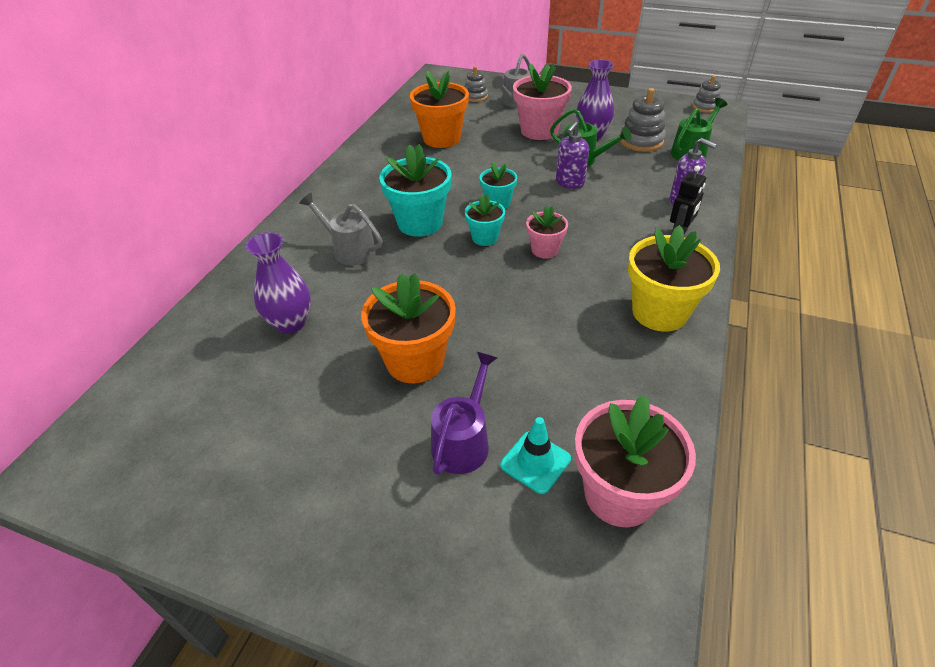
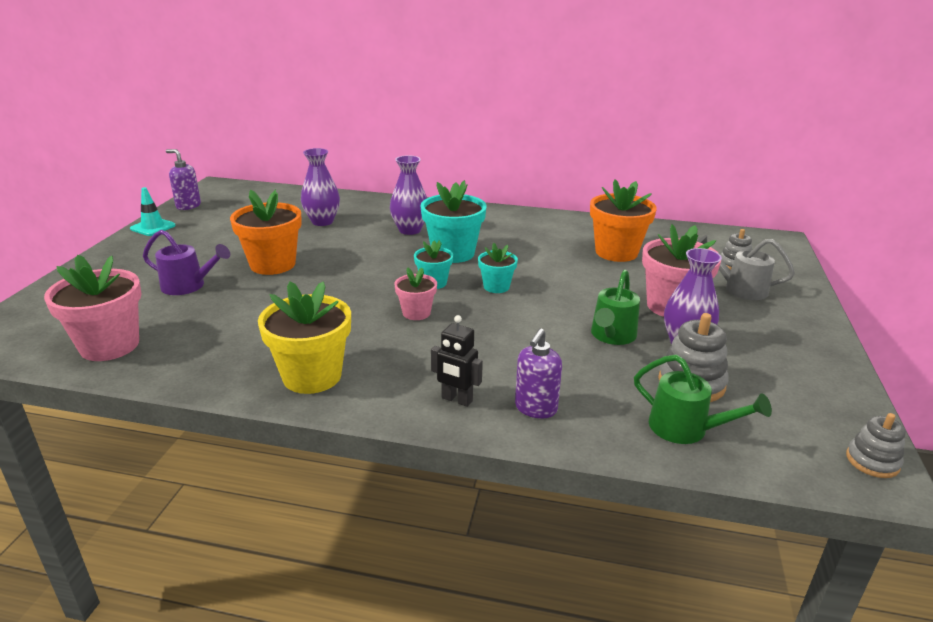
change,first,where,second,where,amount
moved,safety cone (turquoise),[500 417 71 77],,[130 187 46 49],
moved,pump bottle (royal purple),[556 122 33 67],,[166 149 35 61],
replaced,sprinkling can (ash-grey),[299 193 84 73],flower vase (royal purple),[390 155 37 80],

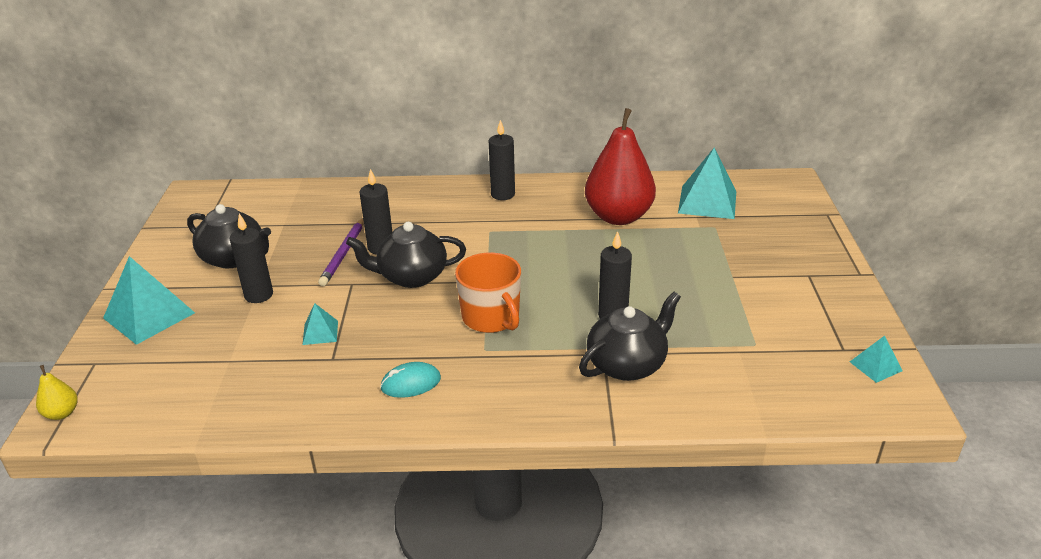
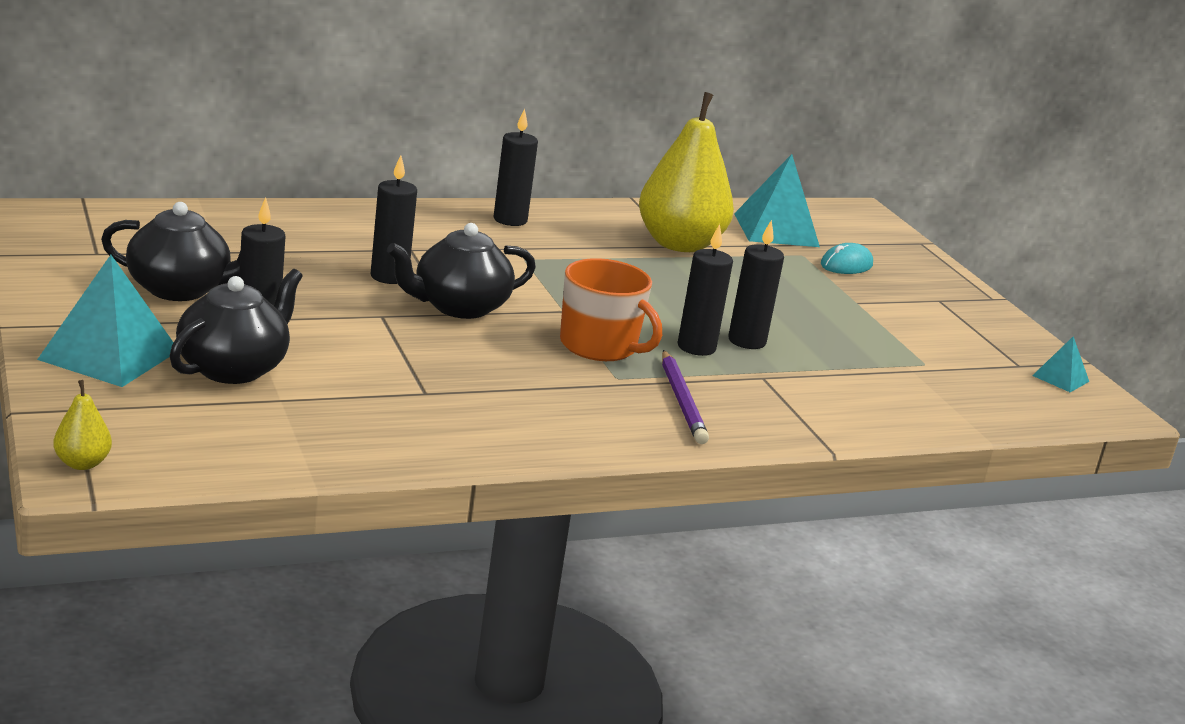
change,first,where,second,where,amount
removed,pyramid shape (turquoise),[302 303 36 42],,,
added,,,candle (jet-black),[678 224 55 132],
moved,pencil (royal purple),[318 218 46 68],,[662 350 47 94],
moved,mouse (turquoise),[380 362 61 36],,[821 243 52 31],
moved,teapot (jet-black),[579 292 102 89],,[169 269 133 115],
recoloured,pear fruit (scarlet),[585 108 71 117],pear fruit (yellow),[639 92 95 160],

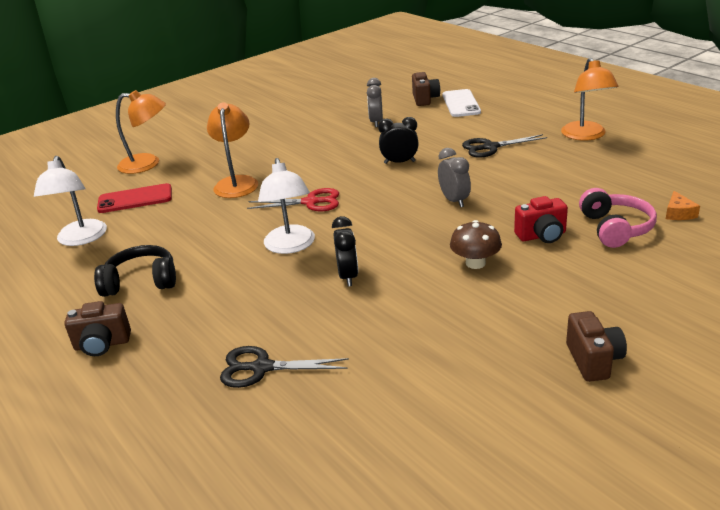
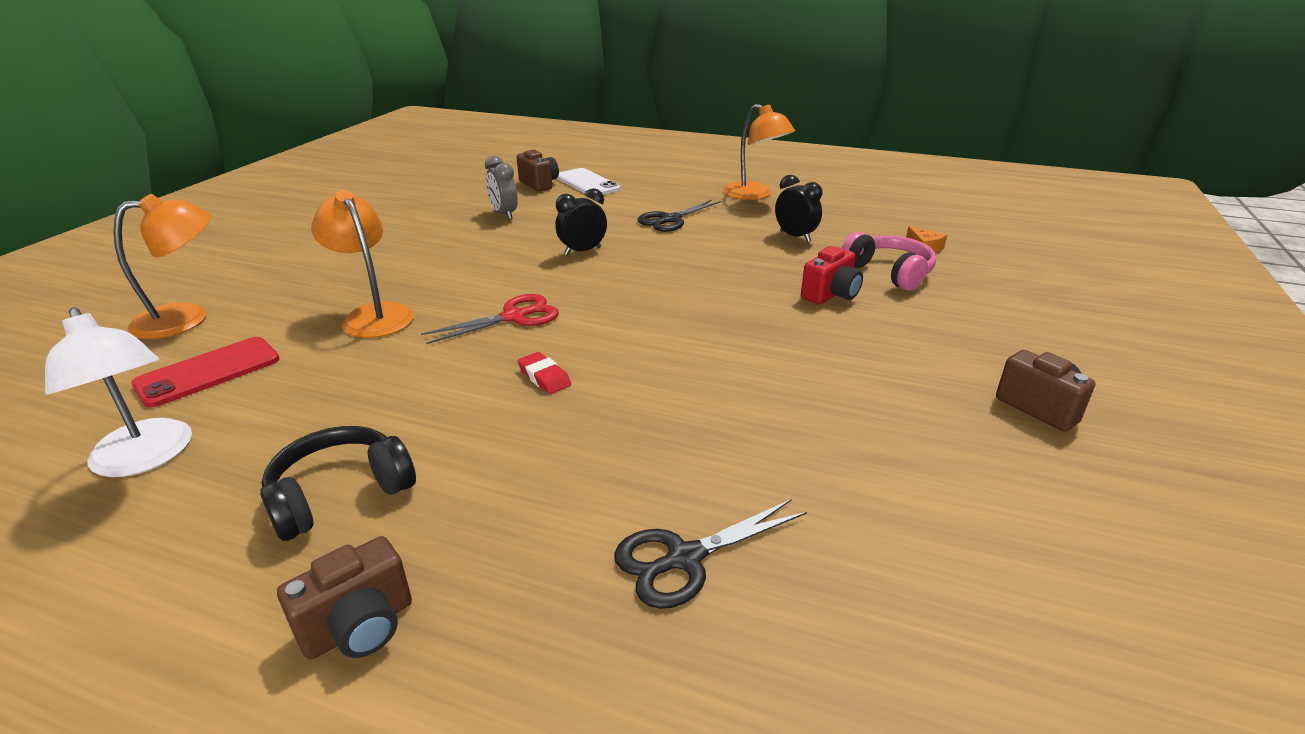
change,first,where,second,where,amount
removed,alarm clock (ash-grey),[438 148 33 59],,,
removed,toadstool (dark brown),[450 220 52 49],,,
moved,alarm clock (jet-black),[332 216 26 70],,[775 175 48 67],
replaced,lamp (white),[258 158 57 96],pencil eraser (scarlet),[517 352 54 42],

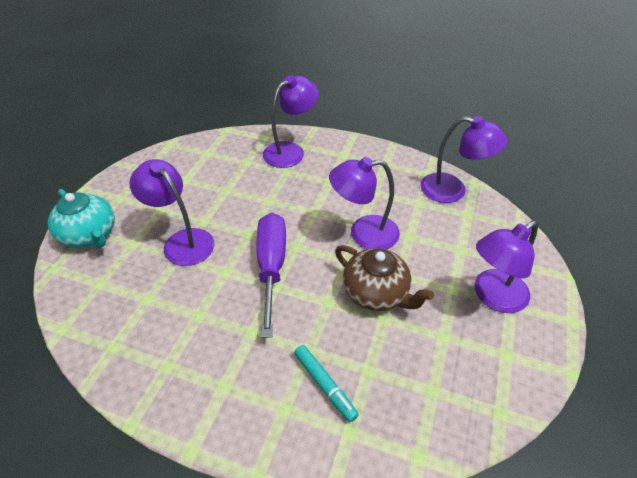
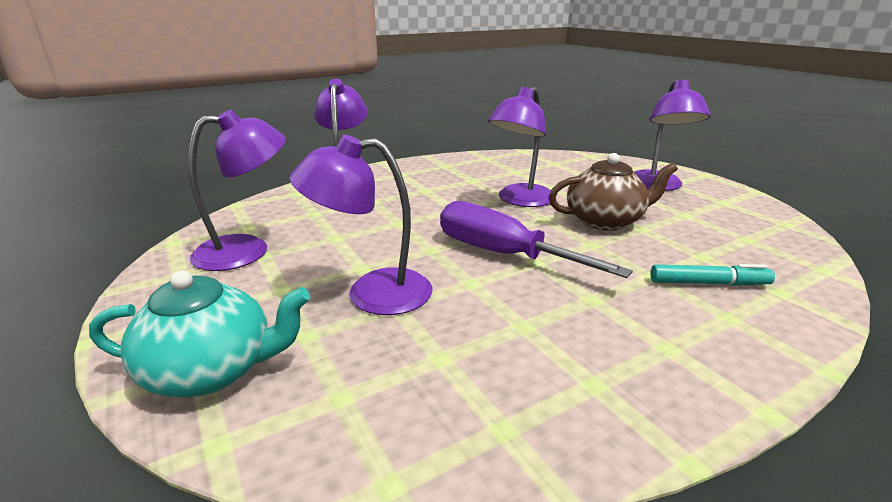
change,first,where,second,where,amount
moved,lamp (royal purple),[420 116 88 87],,[188 110 98 161],

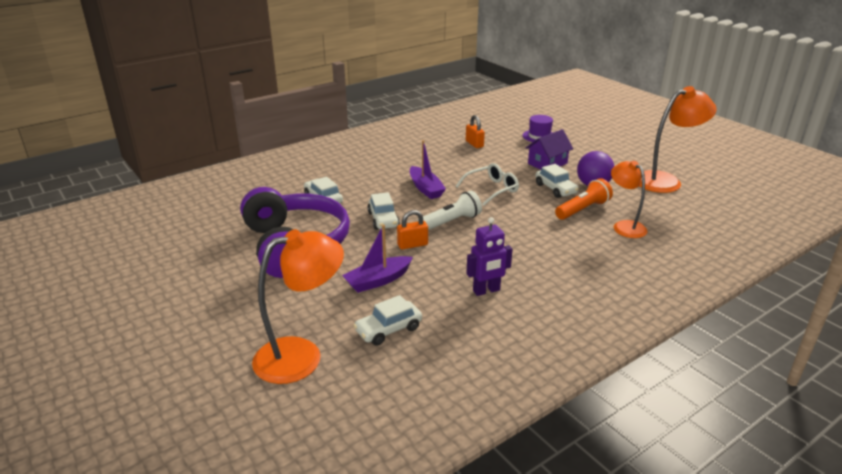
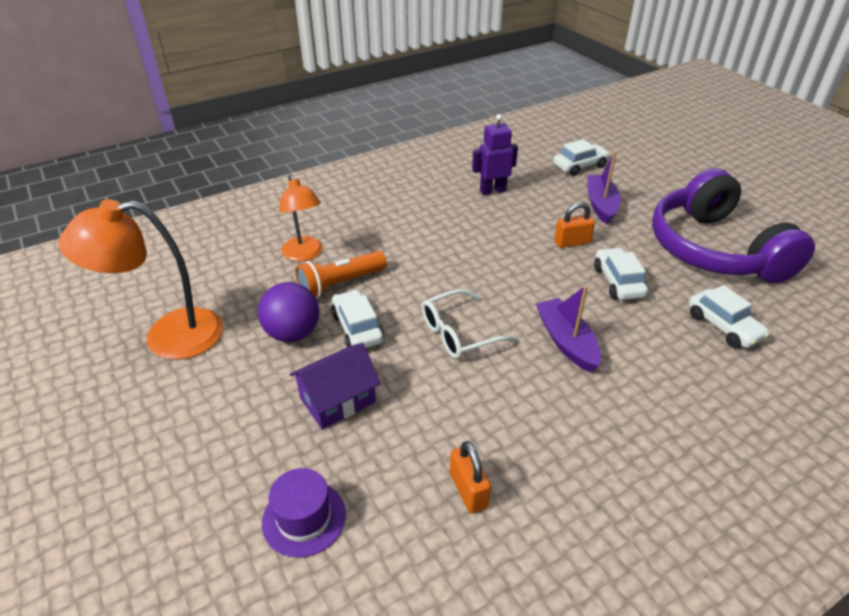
change,first,where,second,where,amount
removed,lamp (bright orange),[252 229 92 155],,,
removed,torch (white),[417 191 65 39],,,
turned,sailboat (royal purple),[342 225 71 68],,[587 152 34 72],60 degrees counterclockwise

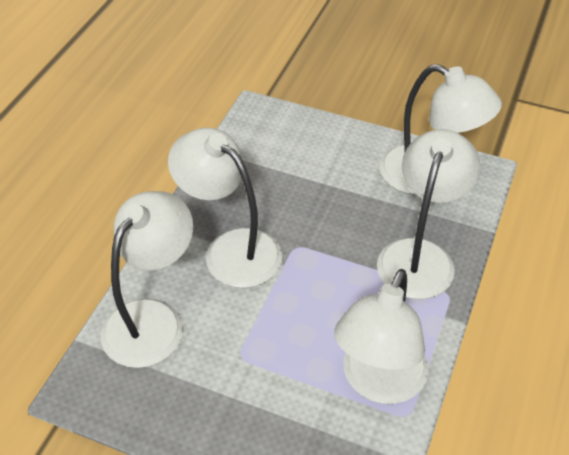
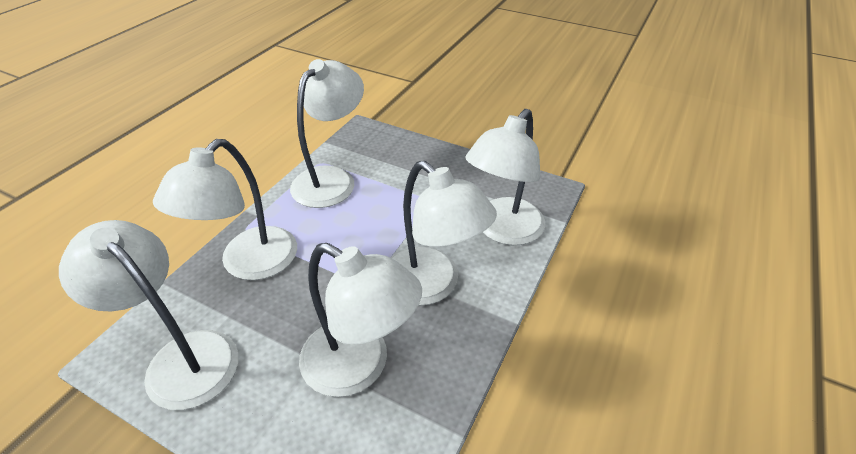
change,first,where,second,where,amount
added,,,lamp (white),[299 243 123 154],

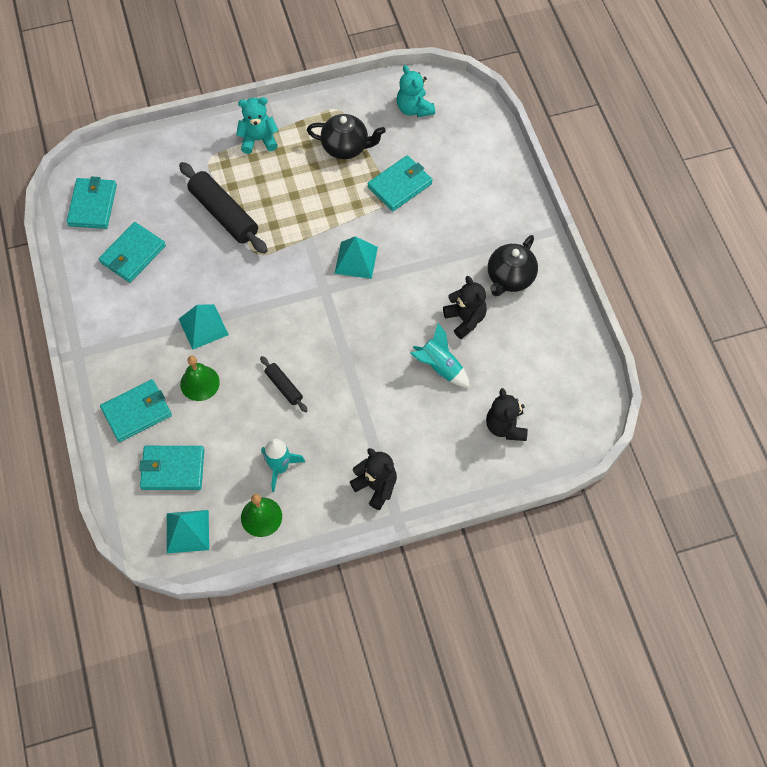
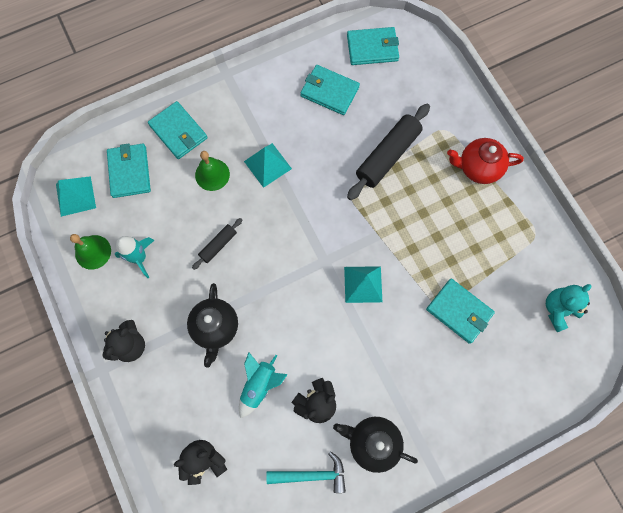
change,first,where,second,where,amount
added,,,hammer (turquoise),[266 451 80 42],
moved,teapot (jet-black),[307 114 79 45],,[187 283 51 85],
replaced,teddy (turquoise),[236 97 42 57],teapot (scarlet),[447 138 77 46],

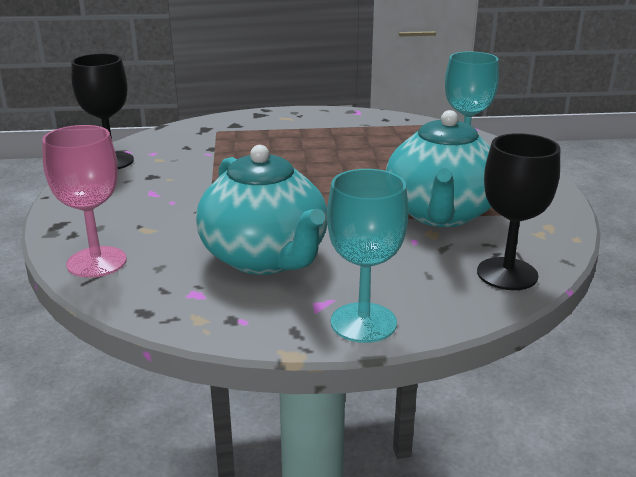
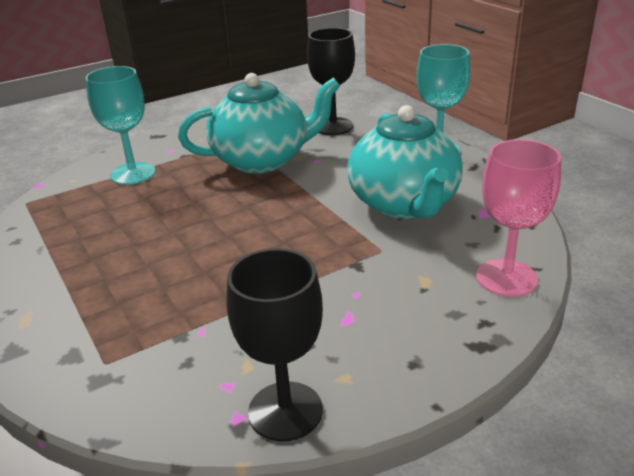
change,first,where,second,where,amount
turned,teapot (turquoise),[196 145 131 130],,[347 105 116 114],135 degrees clockwise

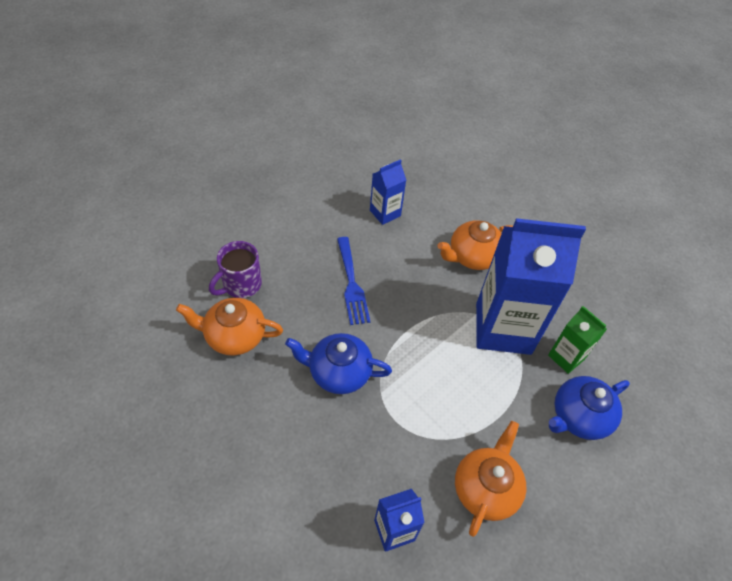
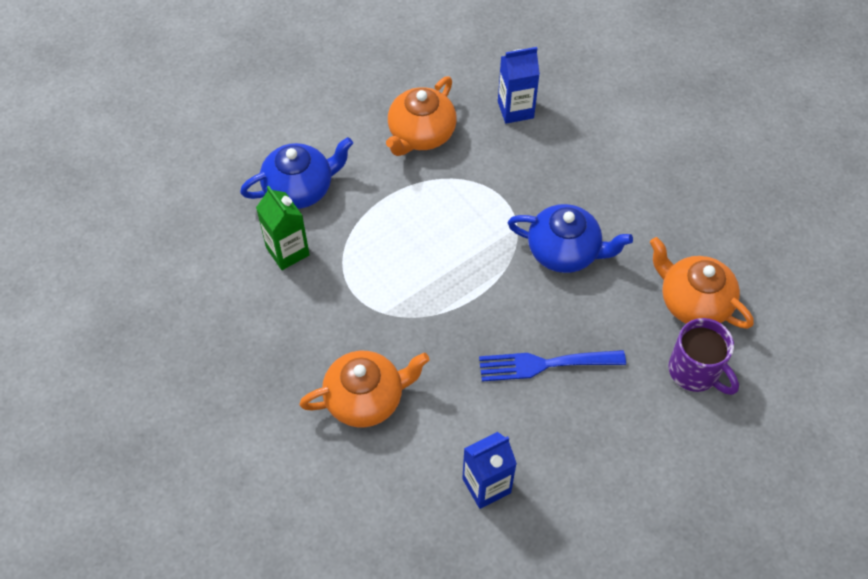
change,first,where,second,where,amount
removed,milk carton (blue),[476 218 110 137],,,
turned,teapot (bright orange),[176 298 107 57],,[650 237 104 92],150 degrees counterclockwise
turned,mug (royal purple),[209 241 53 57],,[669 318 70 77],90 degrees clockwise
turned,dinner fork (blue),[337 237 33 88],,[479 350 147 32],90 degrees counterclockwise

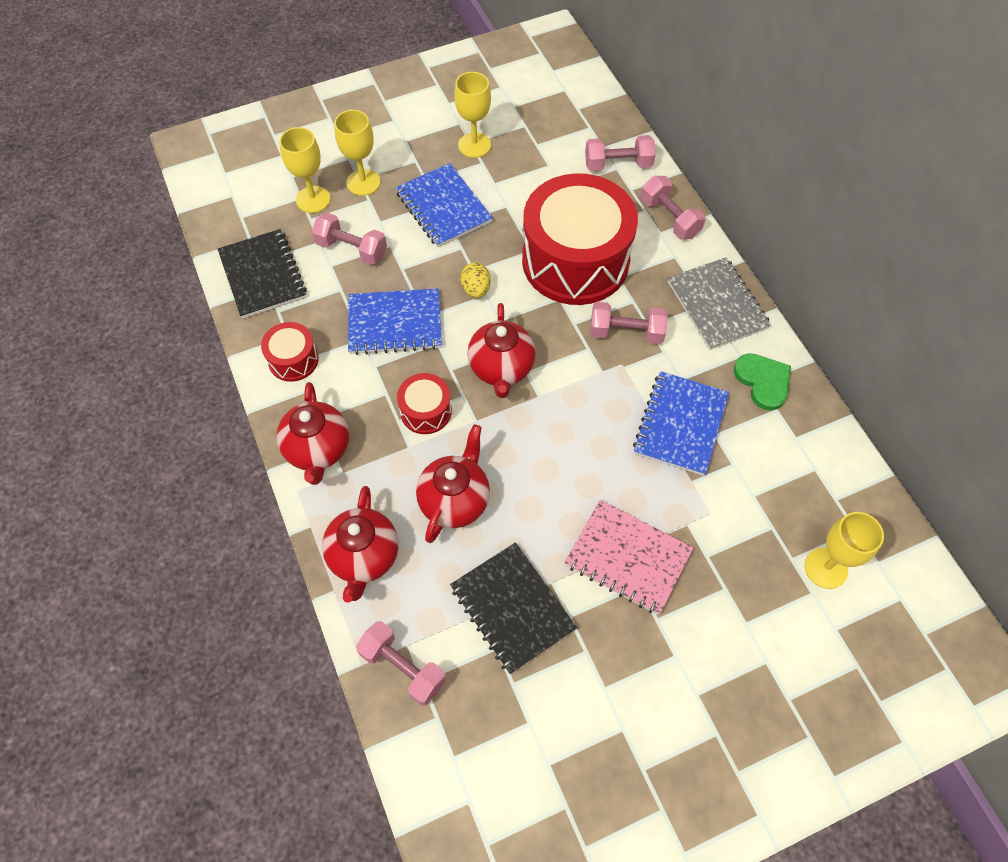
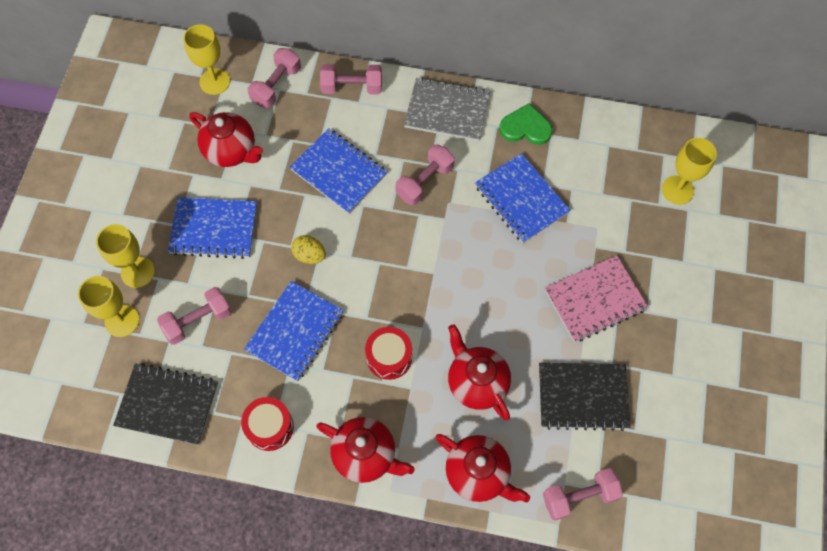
change,first,where,second,where,amount
moved,chalice (yellow),[454 72 37 86],,[183 24 47 71],
moved,teapot (scarlet),[468 303 68 95],,[189 112 74 55],
replaced,snare drum (scarlet),[522 173 116 132],notebook (blue),[290 128 97 86],

